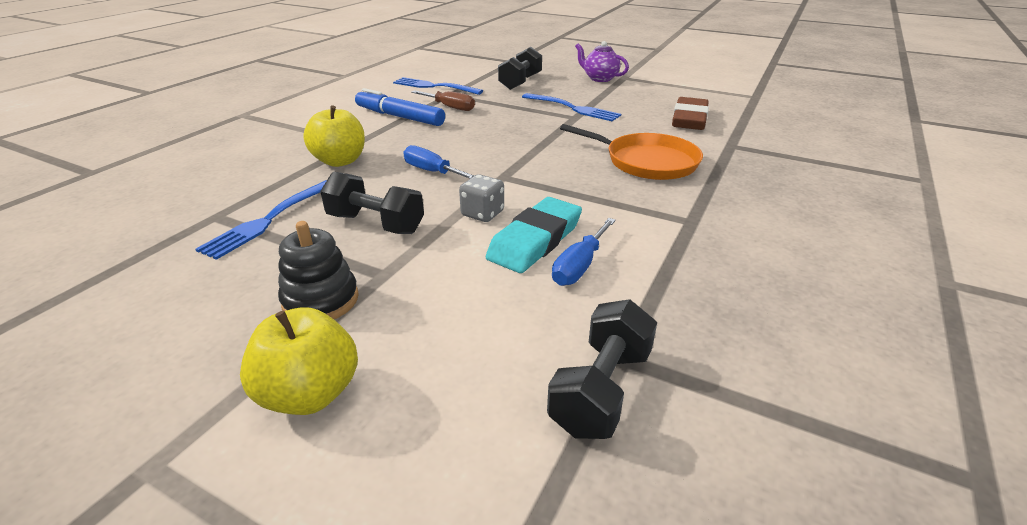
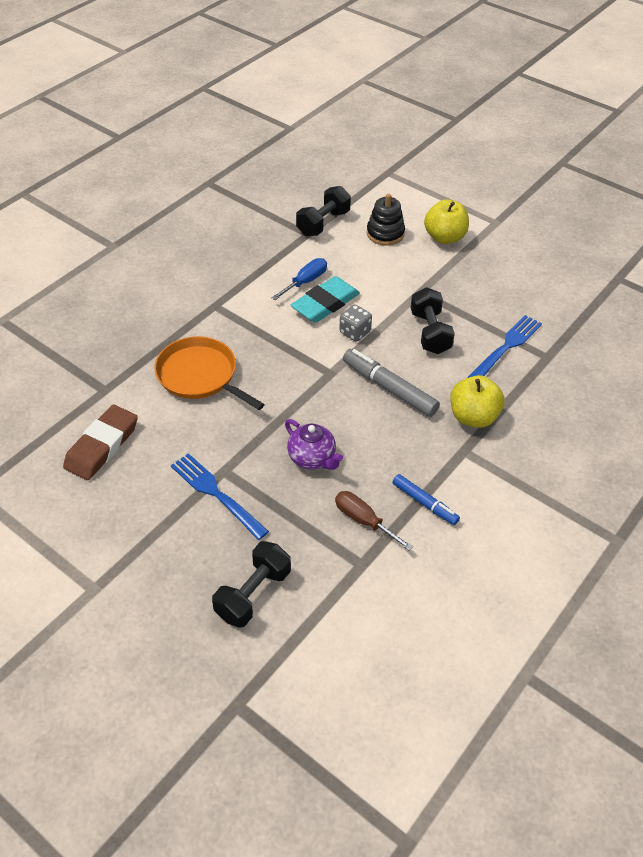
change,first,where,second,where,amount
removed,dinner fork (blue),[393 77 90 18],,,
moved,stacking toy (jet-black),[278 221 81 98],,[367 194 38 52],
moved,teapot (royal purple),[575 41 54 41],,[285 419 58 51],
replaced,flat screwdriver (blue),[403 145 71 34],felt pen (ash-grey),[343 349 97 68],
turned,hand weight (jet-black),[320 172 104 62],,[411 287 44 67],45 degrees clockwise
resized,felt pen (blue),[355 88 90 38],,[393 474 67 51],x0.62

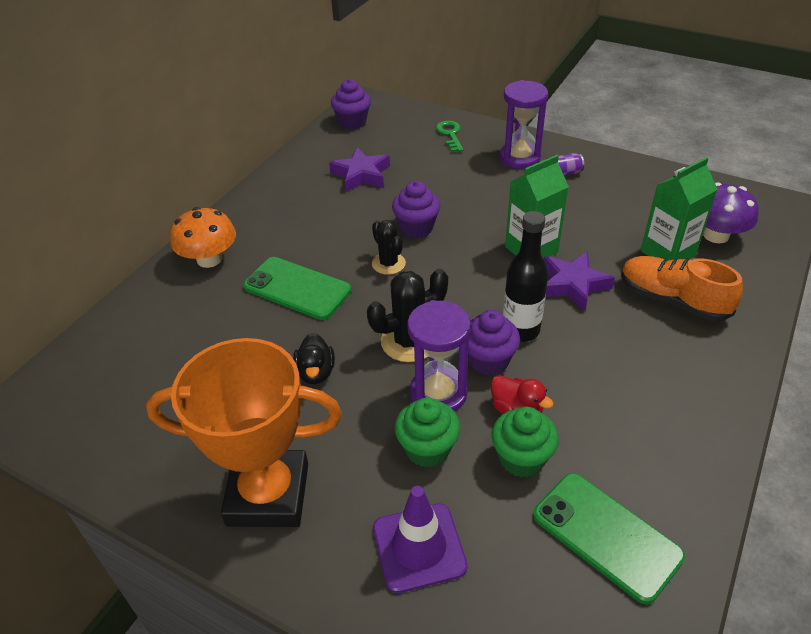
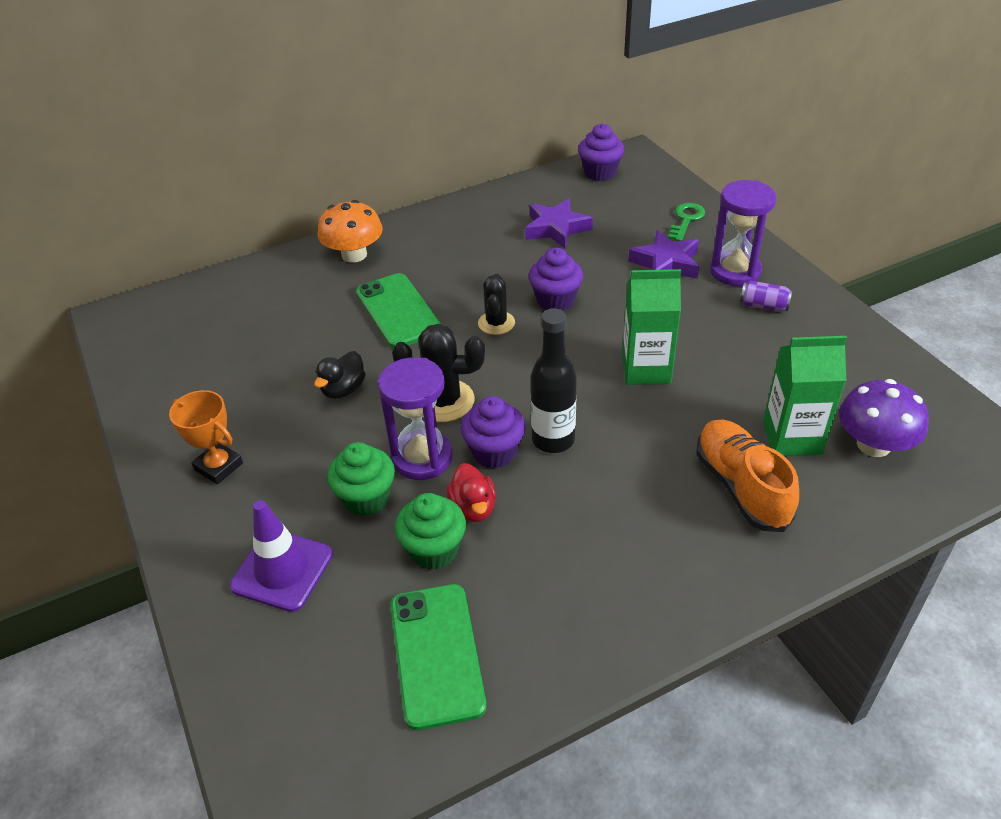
change,first,where,second,where,amount
moved,five-pointed star (royal purple),[544 251 71 60],,[628 230 71 49],
resized,trophy (bright orange),[146 338 196 189],,[169 390 74 94],x0.50

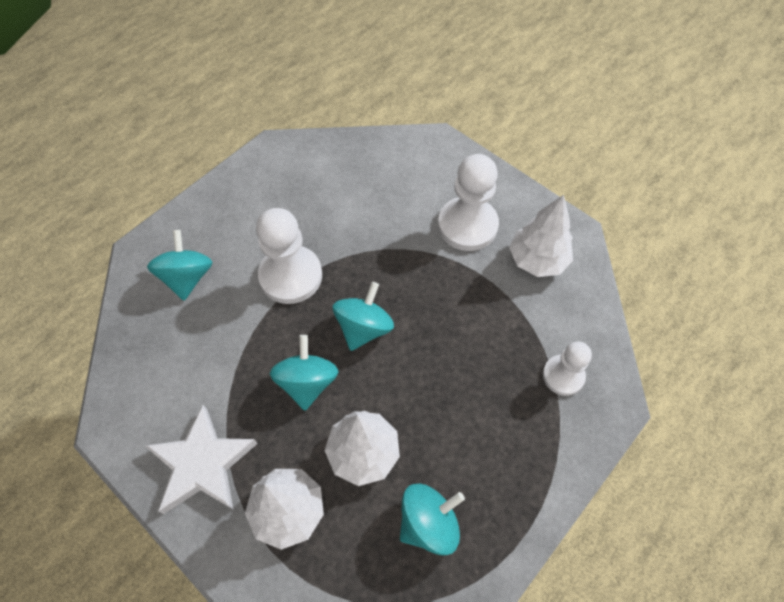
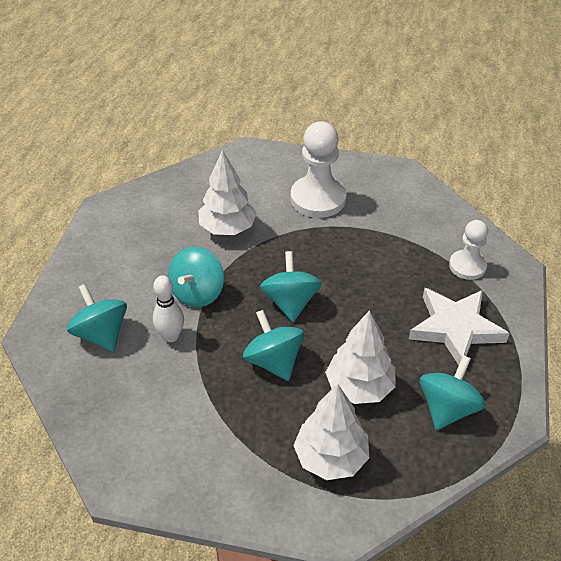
change,first,where,second,where,amount
added,,,bowling pin (white),[153 275 31 67],
moved,five-pointed star (white),[145 405 113 109],,[409 288 101 77],
moved,toy tree (white),[509 195 64 82],,[198 150 59 85],
replaced,pawn (white),[256 208 66 96],toy top (turquoise),[168 247 56 60],

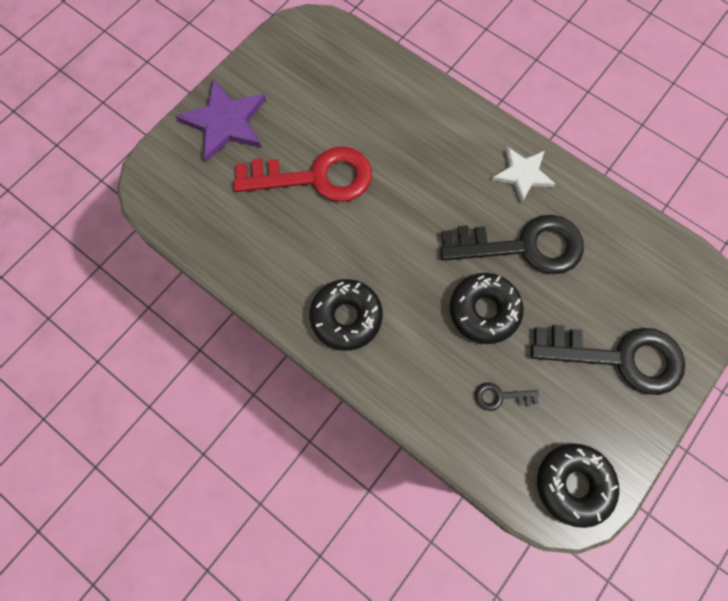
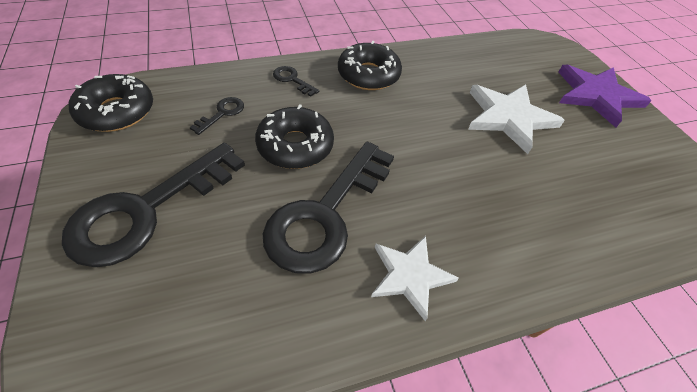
change,first,where,second,where,amount
added,,,door key (jet-black),[273 66 46 31],
replaced,door key (scarlet),[233 147 139 55],five-pointed star (white),[468 85 97 69],

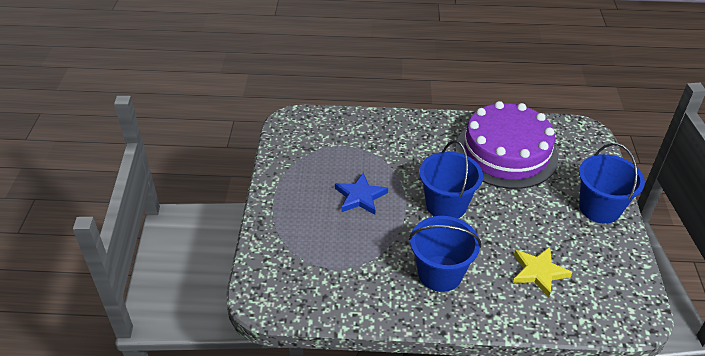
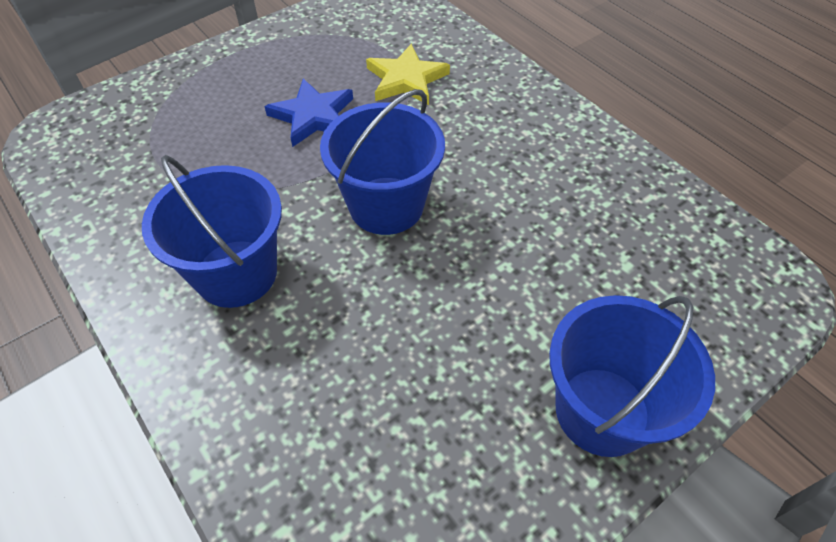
change,first,where,second,where,amount
removed,layer cake (royal purple),[455 101 103 88],,,
moved,five-pointed star (yellow),[513 247 59 50],,[366 44 84 61],

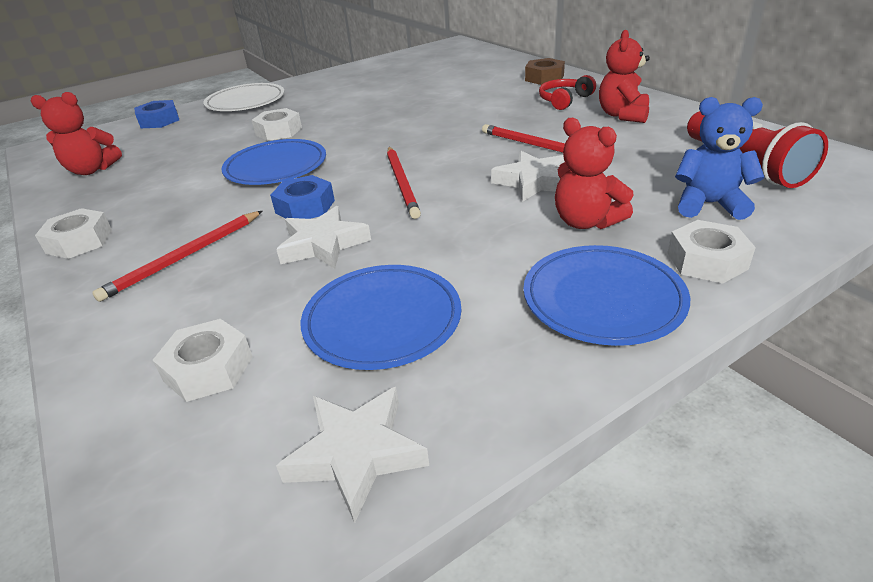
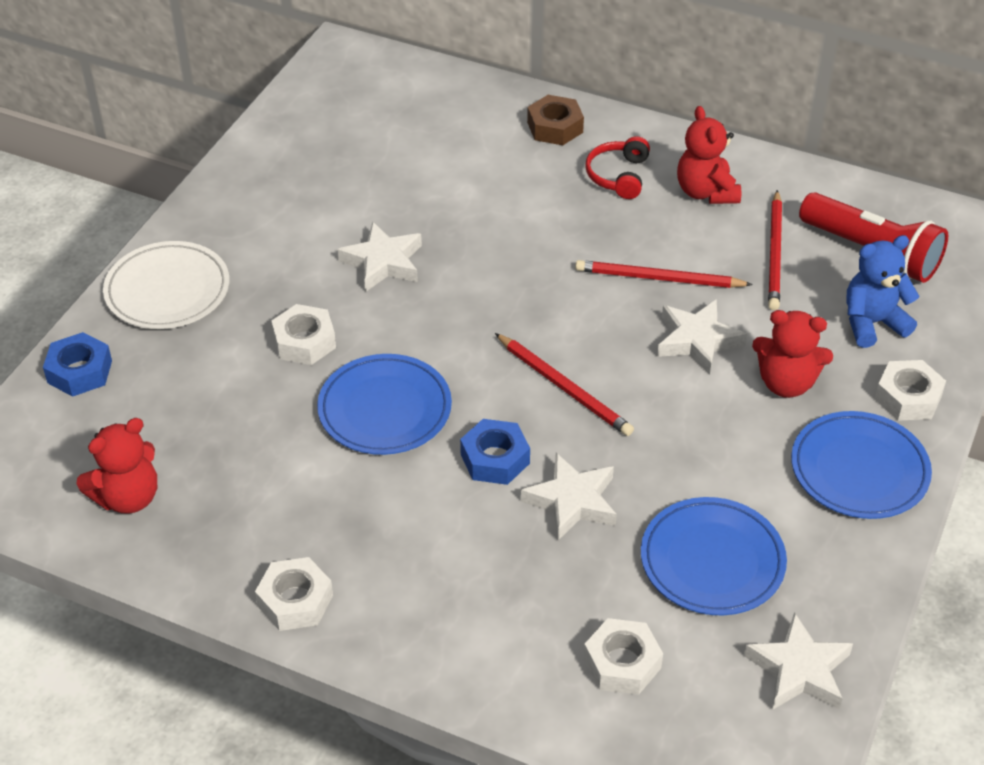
change,first,where,second,where,amount
added,,,five-pointed star (white),[337 222 85 70],
moved,pencil (scarlet),[92 211 170 91],,[768 190 14 120],

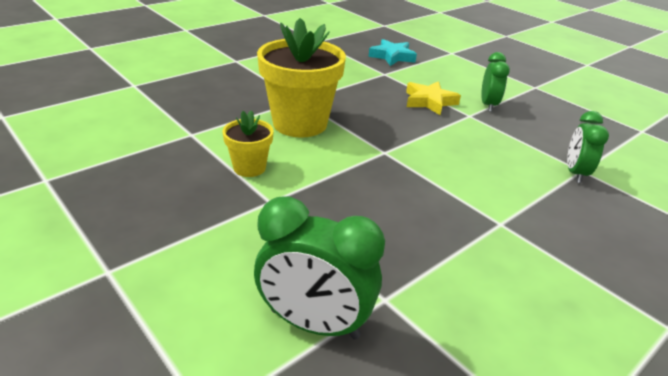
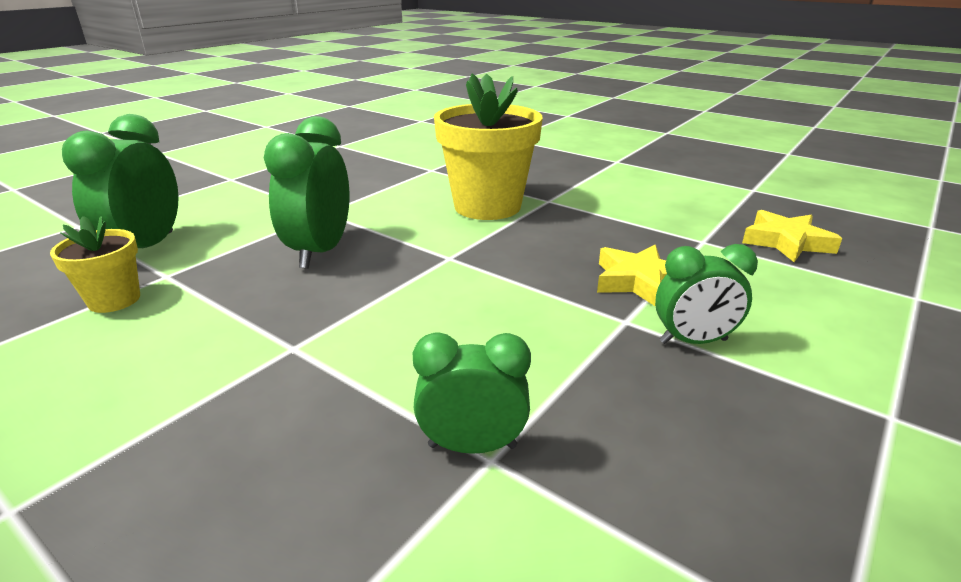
change,first,where,second,where,amount
added,,,alarm clock (leaf-green),[264 116 85 153],
moved,plant pot (yellow),[223 110 51 67],,[50 216 90 97],
recoloured,five-pointed star (turquoise),[368 39 49 27],five-pointed star (yellow),[742 210 100 52],

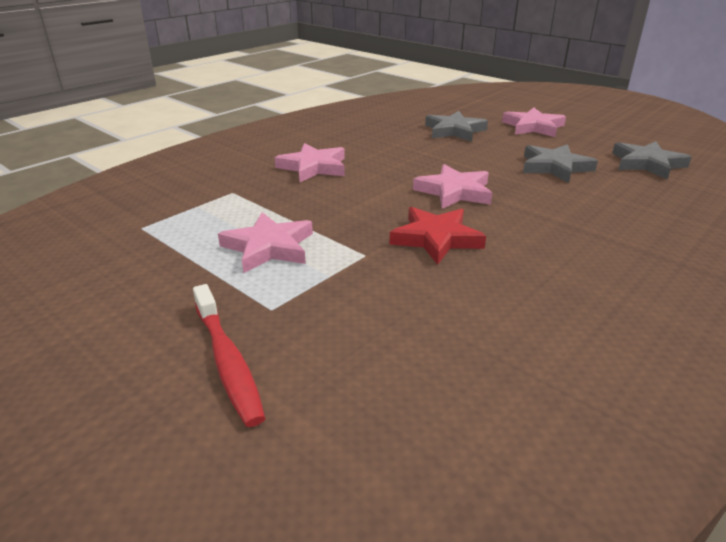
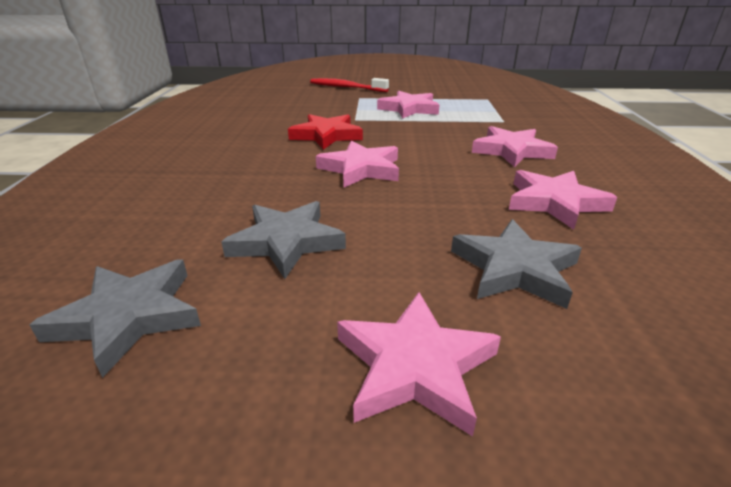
change,first,where,second,where,amount
added,,,five-pointed star (rosy),[509 170 108 60],

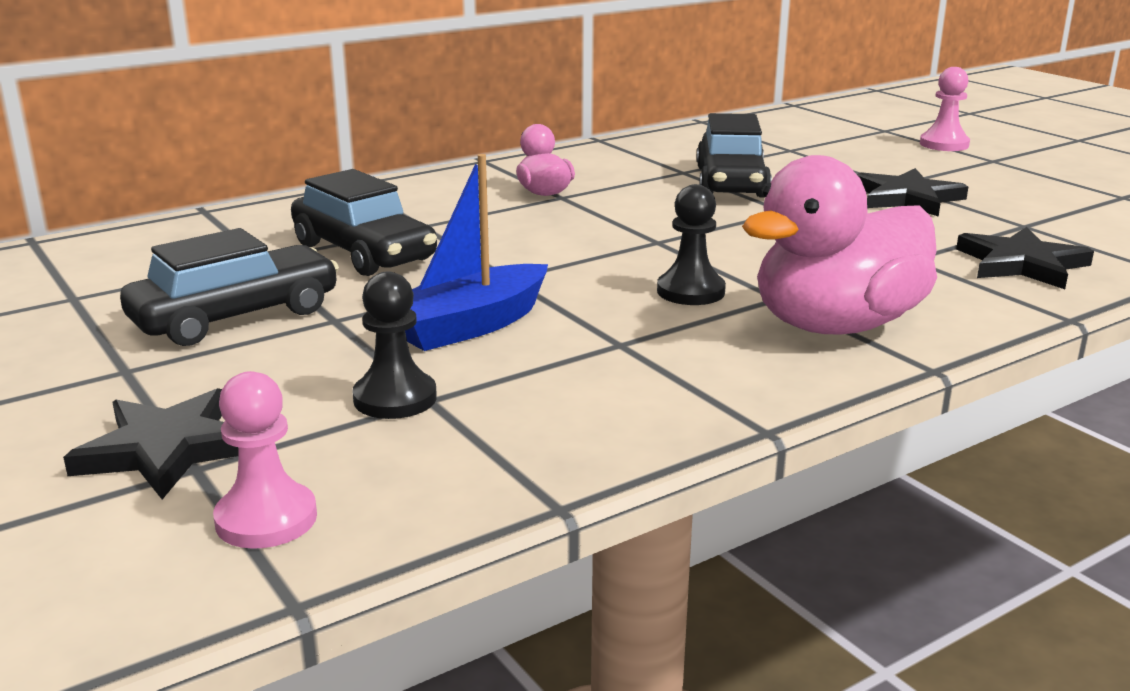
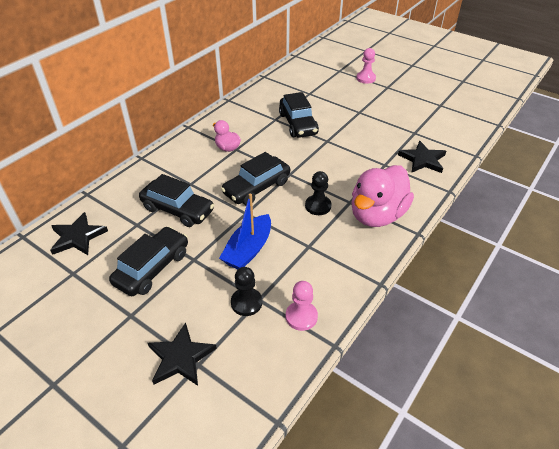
change,first,where,second,where,amount
added,,,automobile (jet-black),[221 152 69 53],
moved,pawn (rosy),[213 371 104 178],,[286 281 32 50],
moved,five-pointed star (jet-black),[857 168 111 49],,[50 212 58 43],

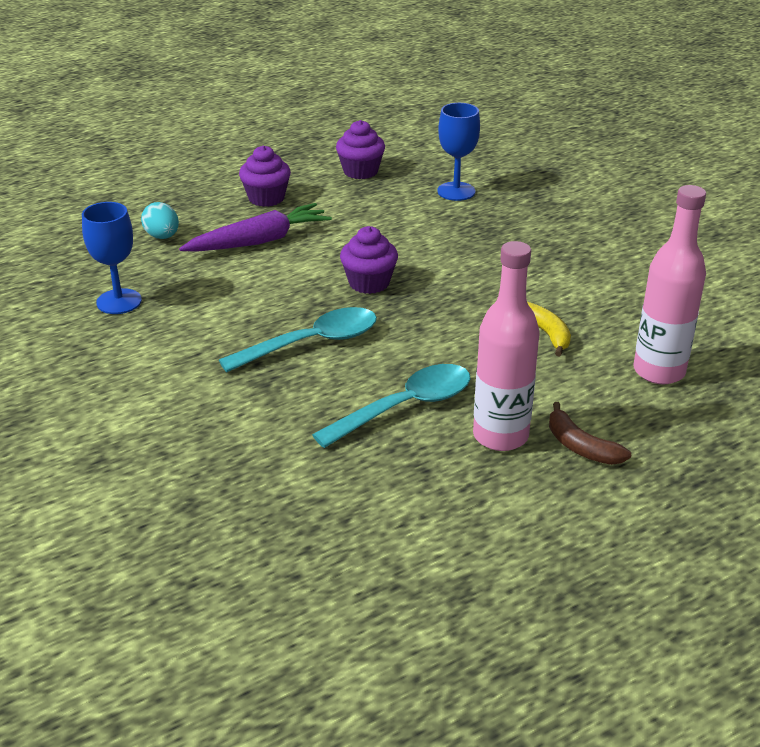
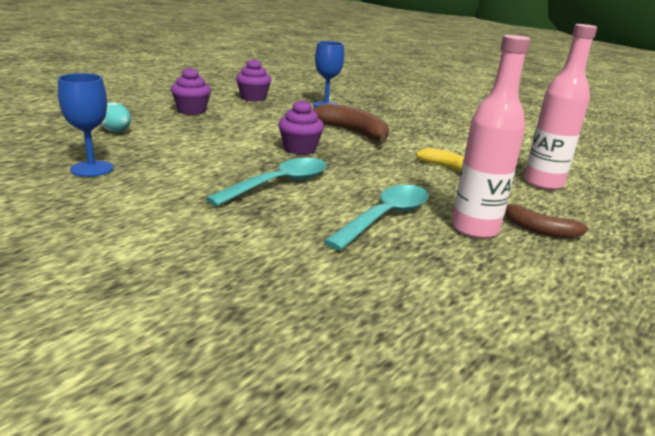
change,first,where,second,where,amount
removed,root vegetable (royal purple),[179 203 153 49],,,
added,,,banana (dark brown),[313 104 76 39],

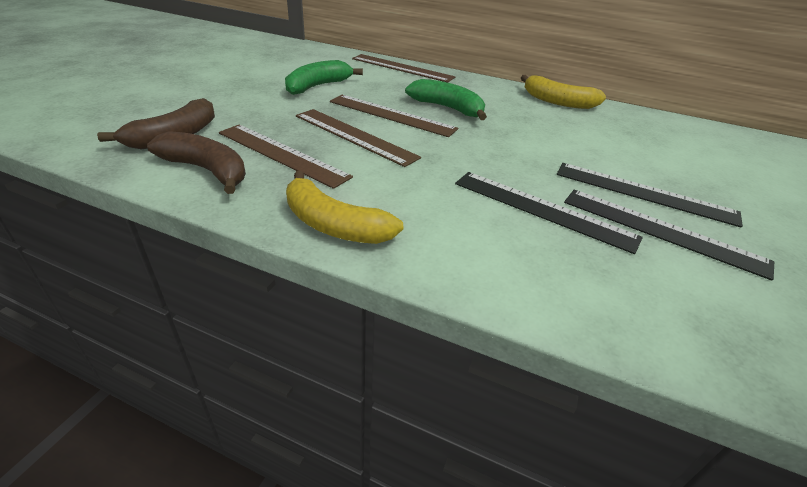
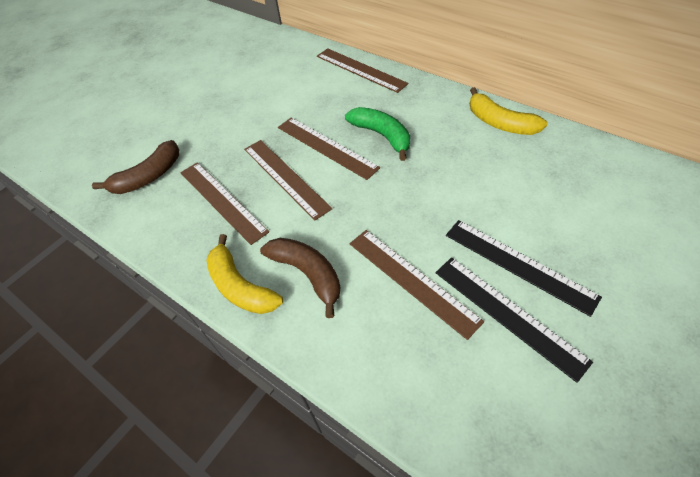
change,first,where,second,where,amount
removed,banana (leaf-green),[285 60 78 35],,,
moved,banana (dark brown),[147 131 99 63],,[260 238 81 80],
recoloured,measuring stick (jet-black),[455 172 188 82],measuring stick (dark brown),[350 230 134 110],

